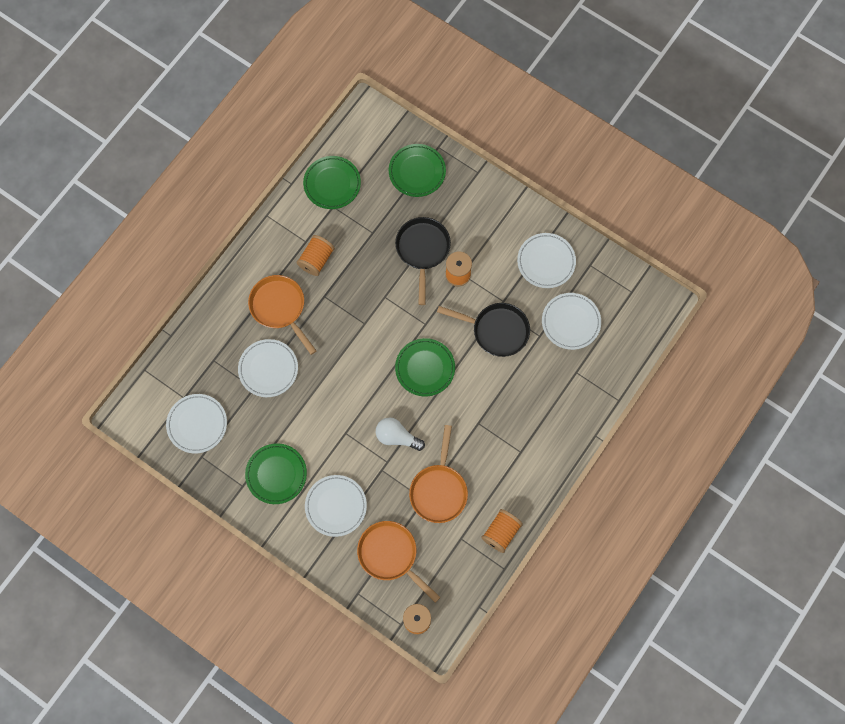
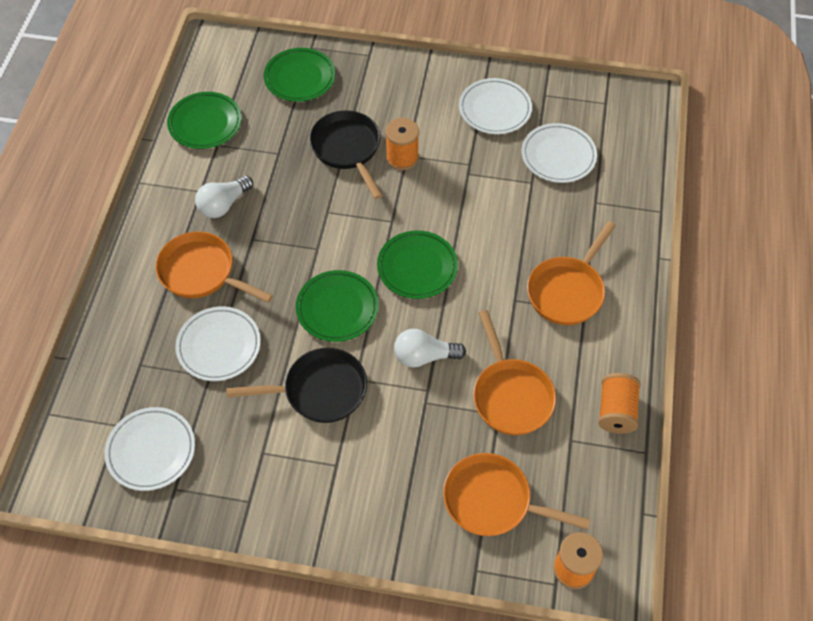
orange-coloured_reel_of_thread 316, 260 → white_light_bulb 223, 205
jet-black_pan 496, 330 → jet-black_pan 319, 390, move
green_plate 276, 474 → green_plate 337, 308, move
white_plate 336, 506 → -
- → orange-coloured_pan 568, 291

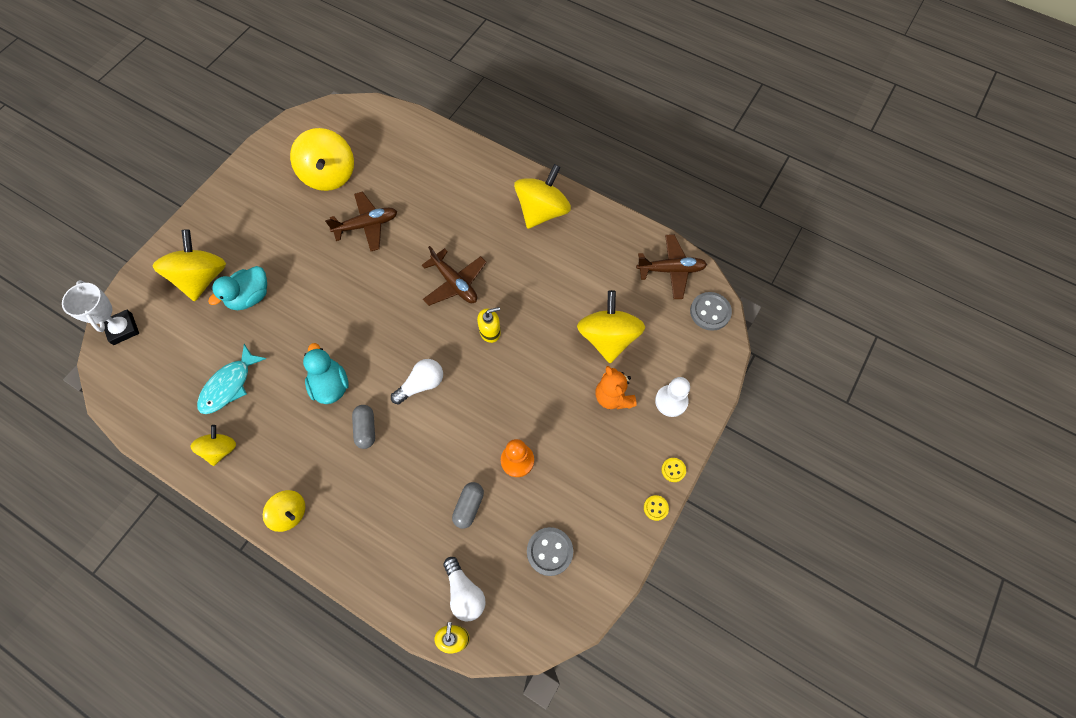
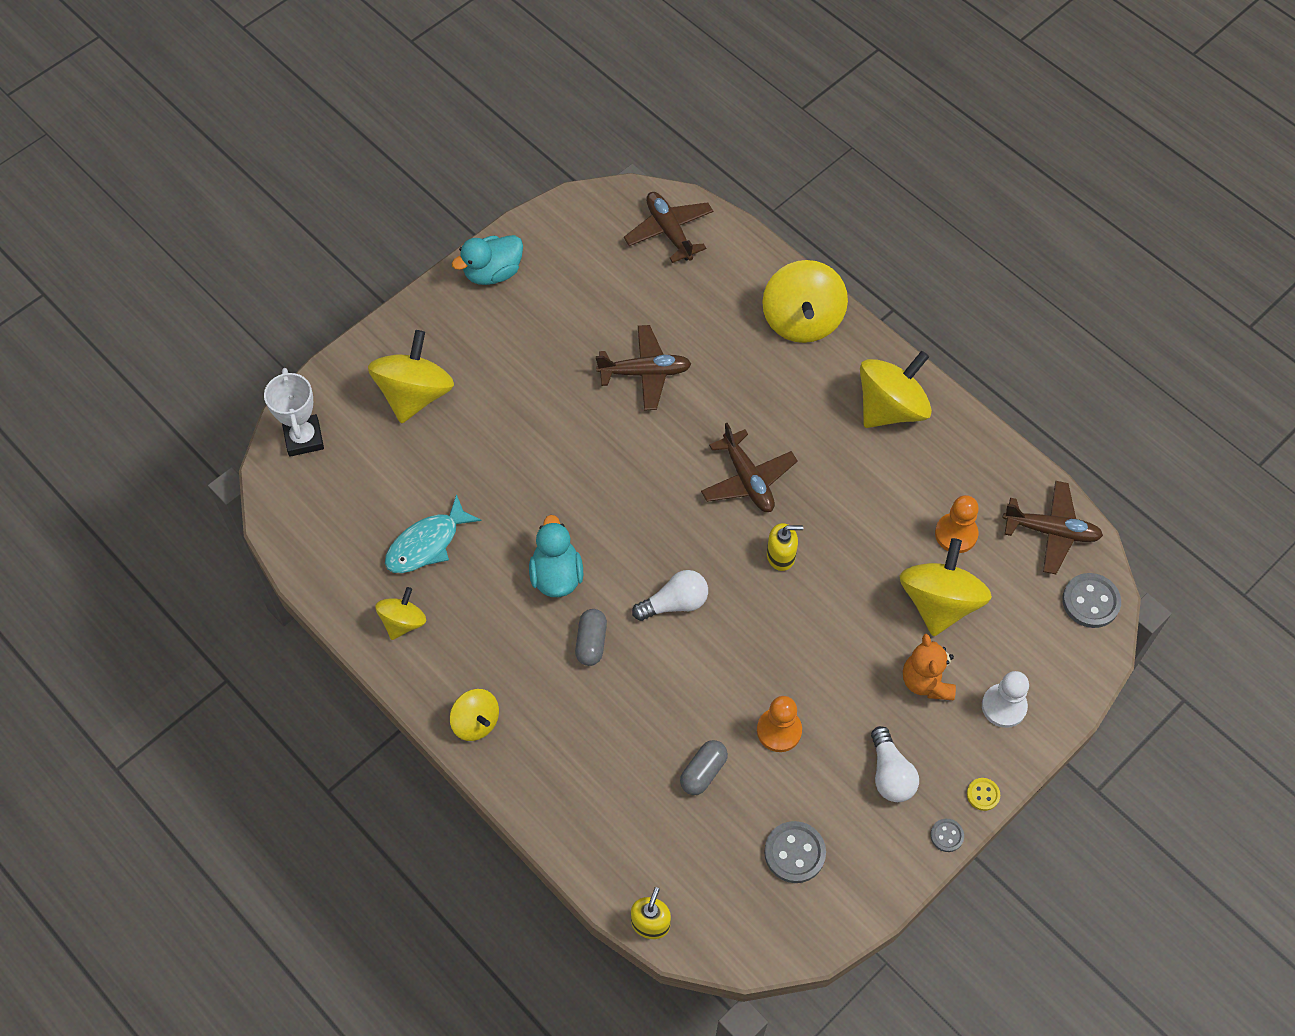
golden_spinning_top 329, 175 → golden_spinning_top 802, 320, move
aqua_duck 250, 297 → aqua_duck 493, 272, move
golden_sewing_button 655, 508 → gray_sewing_button 946, 835
white_light_bulb 464, 592 → white_light_bulb 890, 774, move
- → russet_plane 669, 231
- → orange-coloured_pawn 956, 534

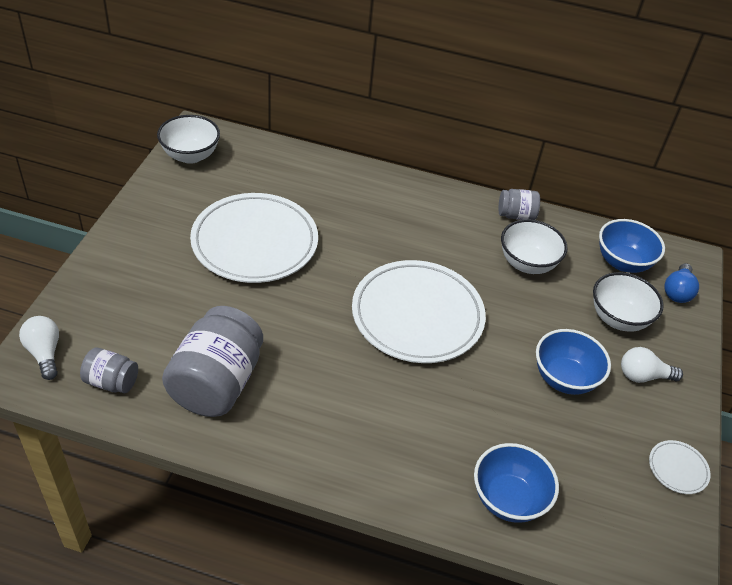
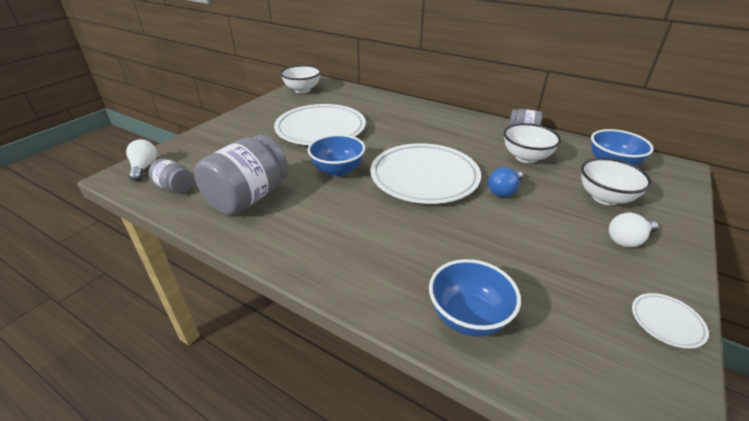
royal_blue_light_bulb 677, 291 → royal_blue_light_bulb 504, 191, move
royal_blue_serving_bowl 564, 378 → royal_blue_serving_bowl 338, 170, move
white_light_bulb 643, 376 → white_light_bulb 628, 240, 45 degrees counterclockwise

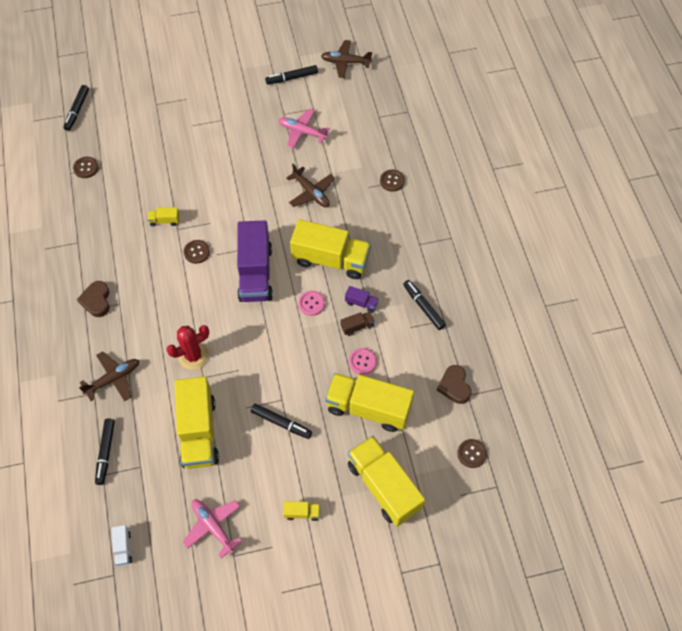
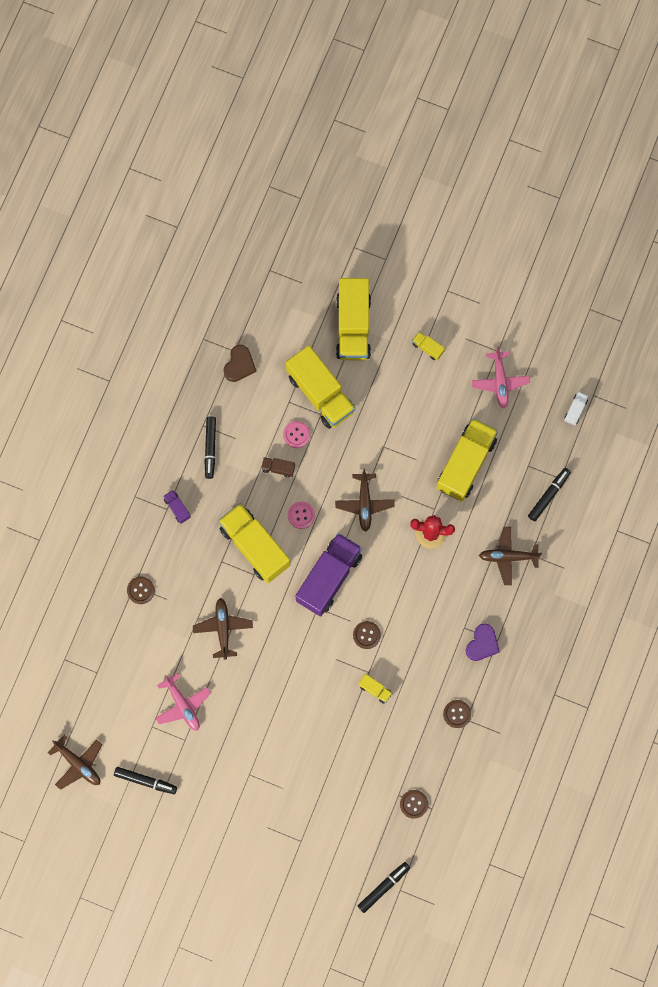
russet_heart_shape 96, 301 → royal_purple_heart_shape 482, 644
royal_purple_toy_truck 361, 303 → royal_purple_toy_truck 177, 508, move
jet-black_marker 281, 423 → -
russet_sewing_button 471, 454 → russet_sewing_button 457, 714, move
- → russet_plane 364, 503

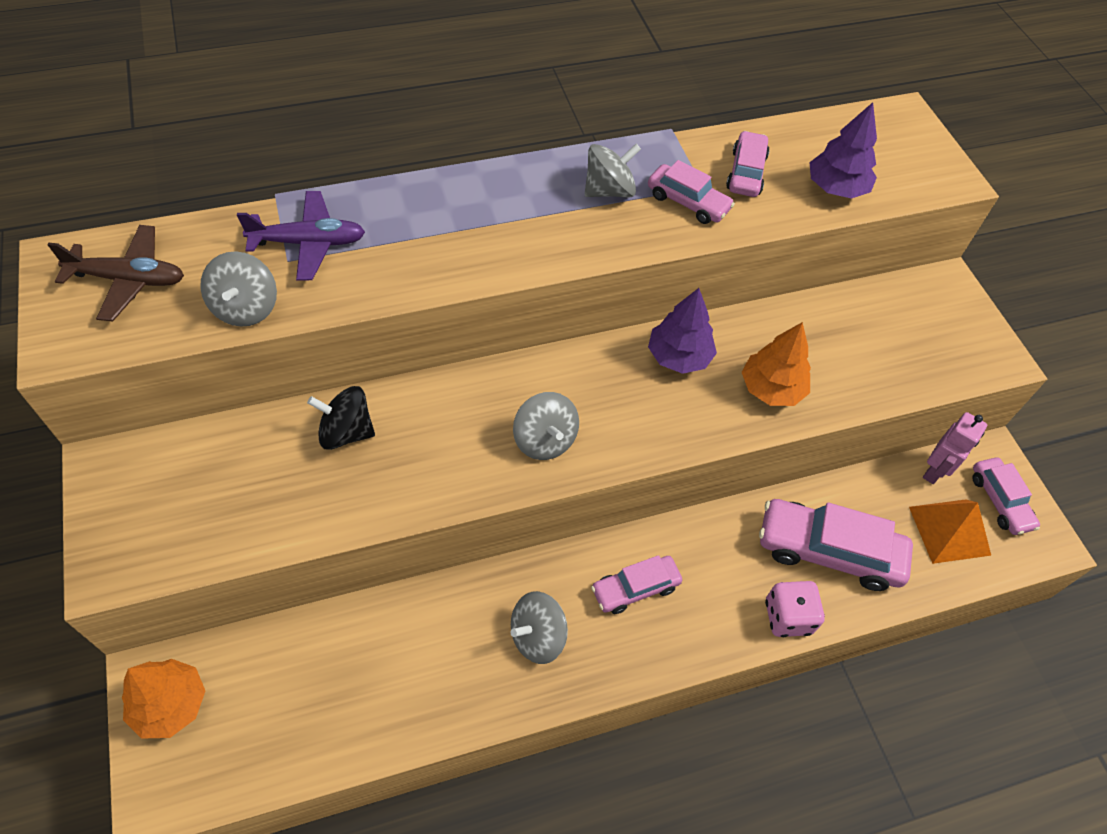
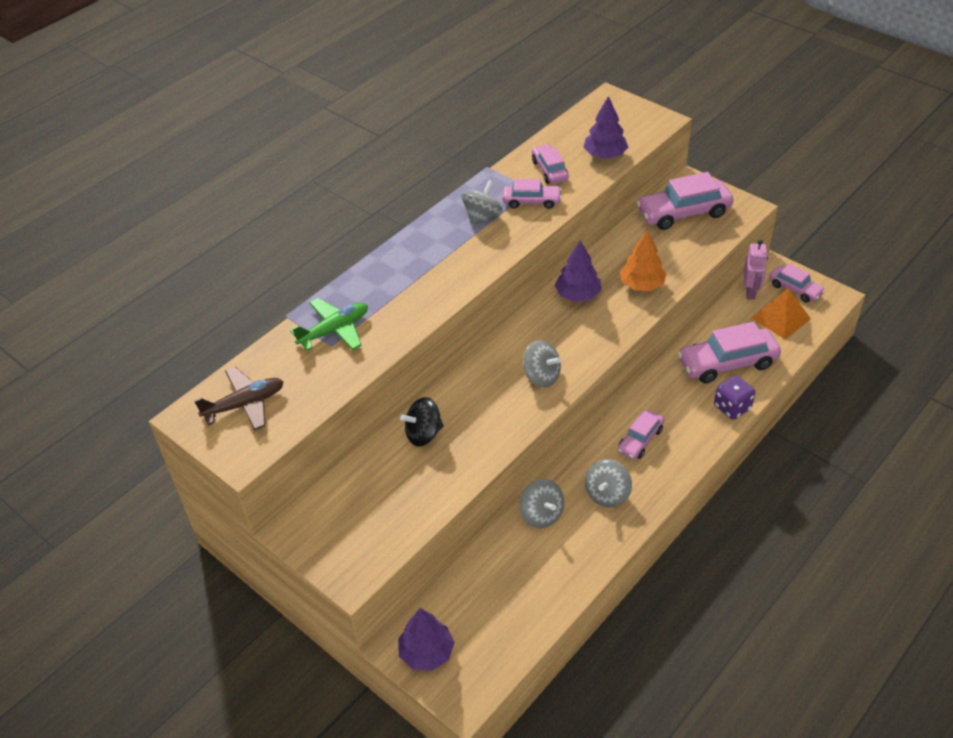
royal_purple_plane 308, 243 → green_plane 334, 330
gray_spinning_top 246, 308 → gray_spinning_top 541, 514, move
rosy_die 787, 617 → royal_purple_die 732, 407
orange-coloured_toy_tree 170, 704 → royal_purple_toy_tree 426, 652
- → rosy_car 683, 213

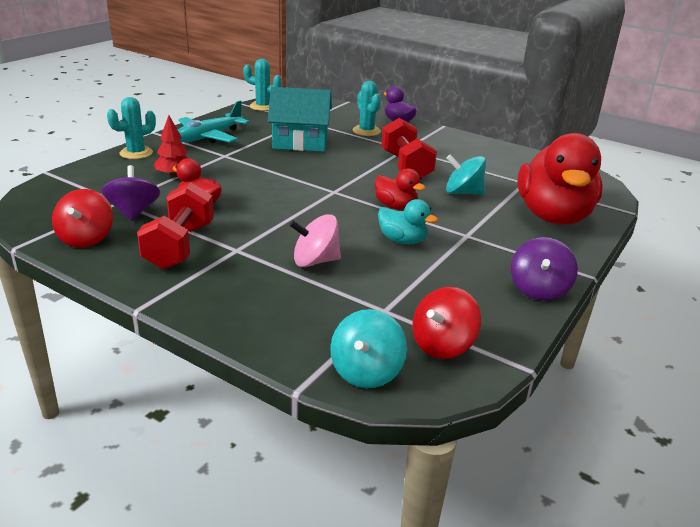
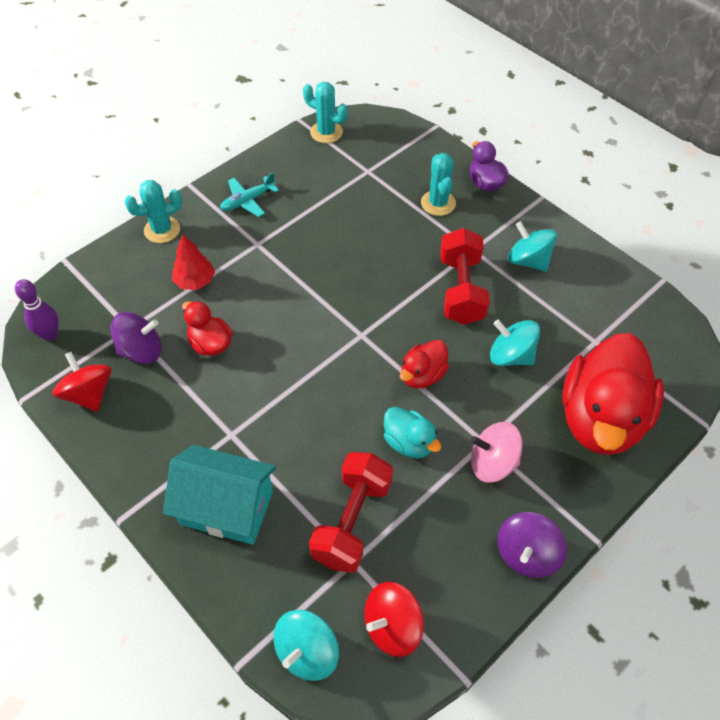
aqua_cottage 300, 143 → aqua_cottage 227, 508, move
aqua_plane 209, 137 → aqua_plane 247, 201, x0.64
royal_purple_spinning_top 133, 212 → royal_purple_spinning_top 141, 351, 75 degrees clockwise
scarlet_duck 396, 207 → scarlet_duck 422, 375, 75 degrees clockwise
scarlet_free_weight 179, 246 → scarlet_free_weight 352, 521, move
scarlet_spinning_top 86, 238 → scarlet_spinning_top 89, 394, 135 degrees clockwise
rosy_spinning_top 315, 261 → rosy_spinning_top 492, 463, move
- → aqua_spinning_top 528, 260
- → royal_purple_skittle 50, 334

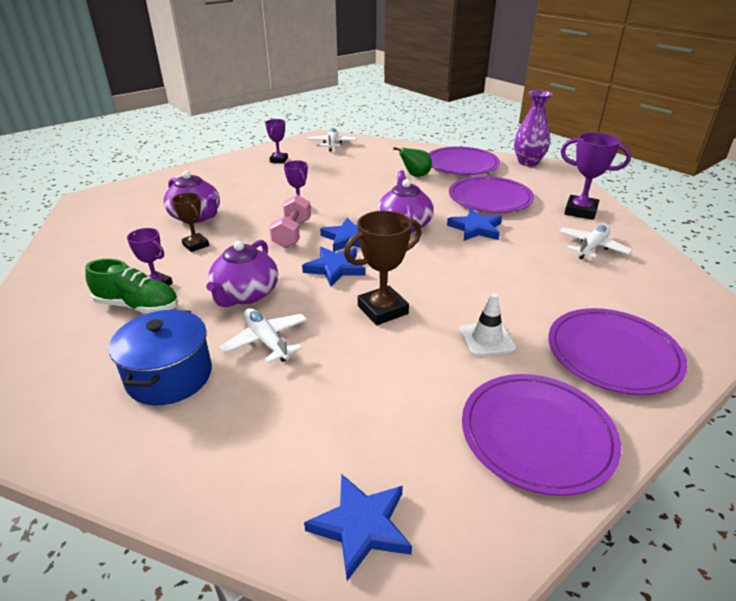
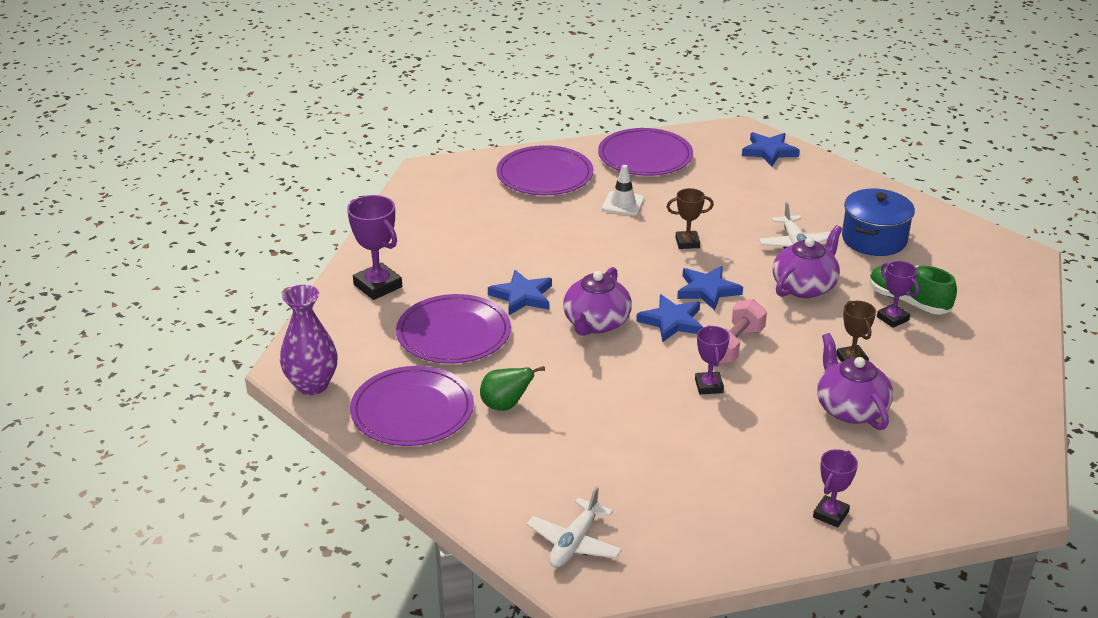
royal_purple_trophy 279, 160 → royal_purple_trophy 830, 514, move
russet_trophy 382, 310 → russet_trophy 687, 243, x0.63
white_plane 592, 247 → -

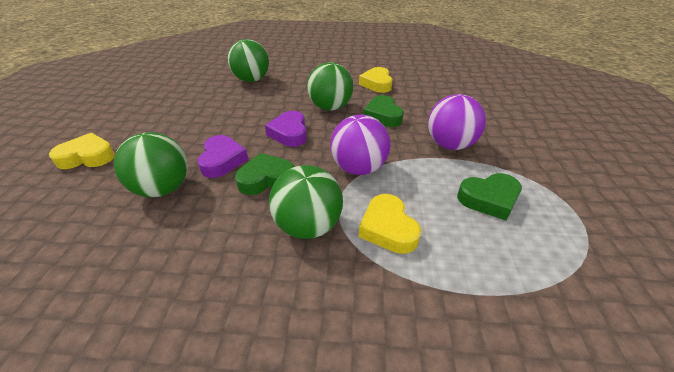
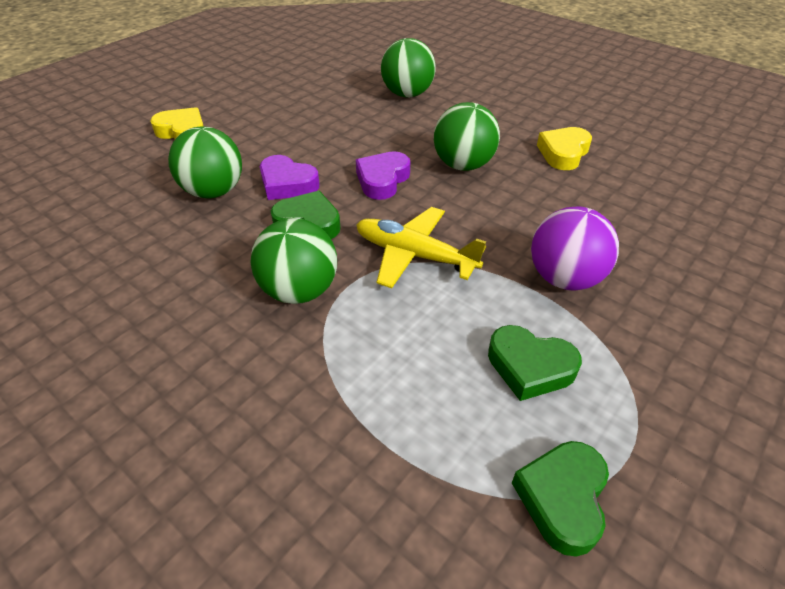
green_heart_shape 383, 116 → green_heart_shape 562, 498, move
royal_purple_play_ball 358, 168 → golden_plane 414, 255
royal_purple_heart_shape 222, 160 → royal_purple_heart_shape 287, 184, 90 degrees clockwise
golden_heart_shape 388, 228 → -

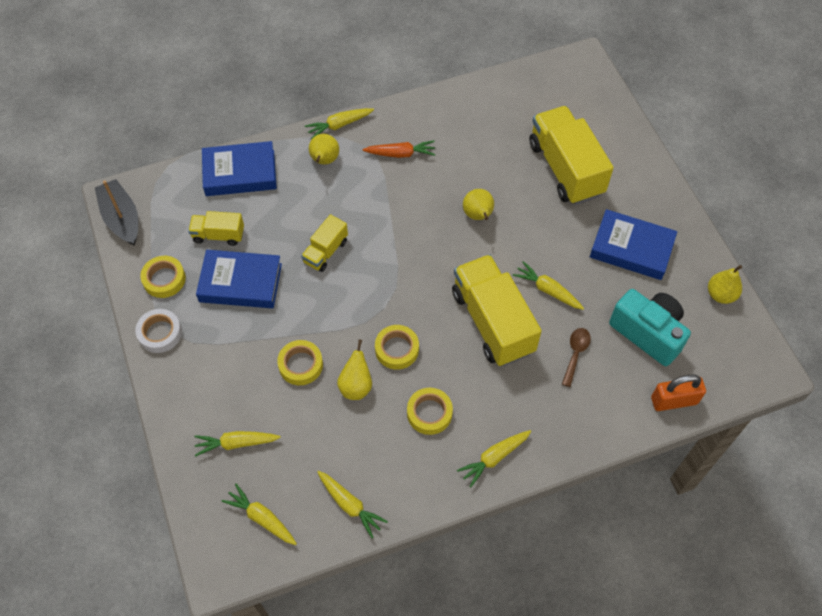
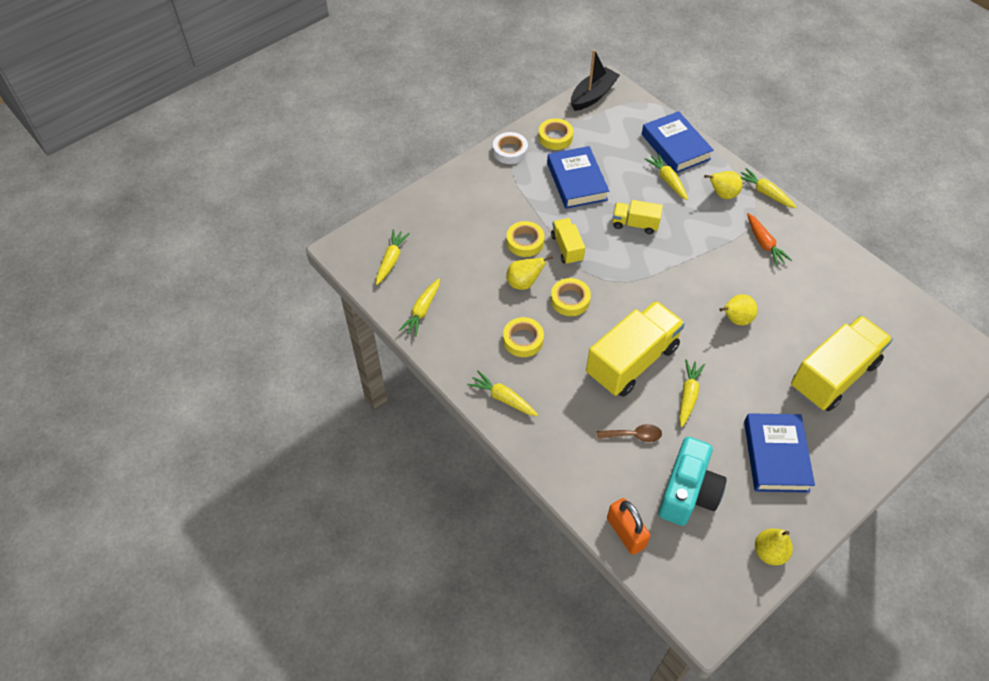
golden_toy_truck 218, 235 → golden_toy_truck 567, 248, move
golden_carrot 236, 443 → golden_carrot 667, 180, move

